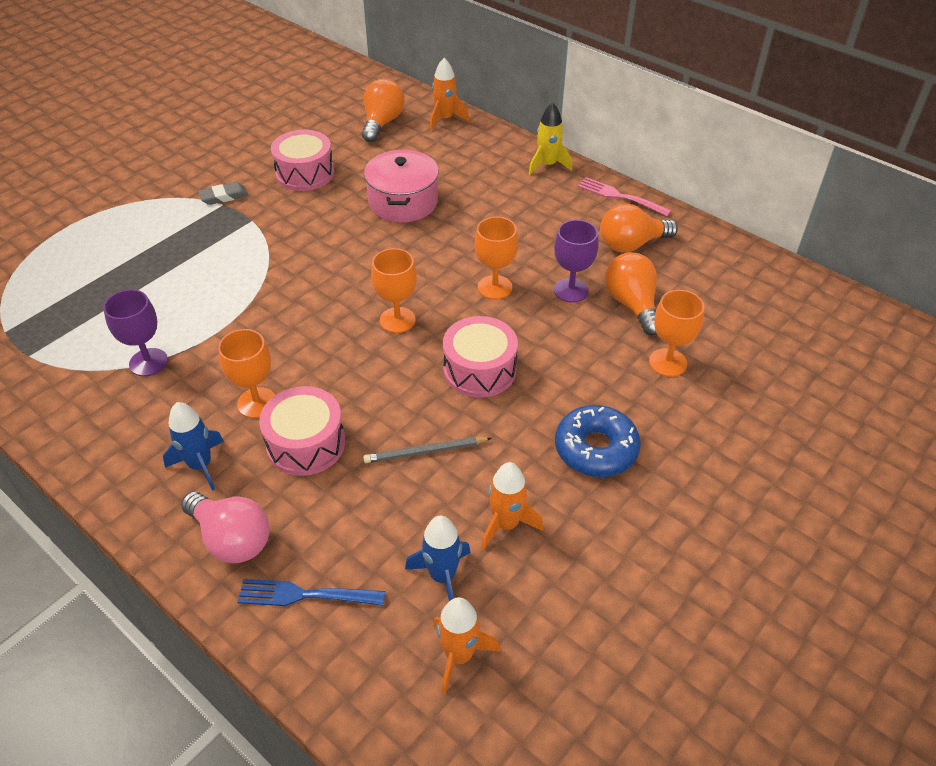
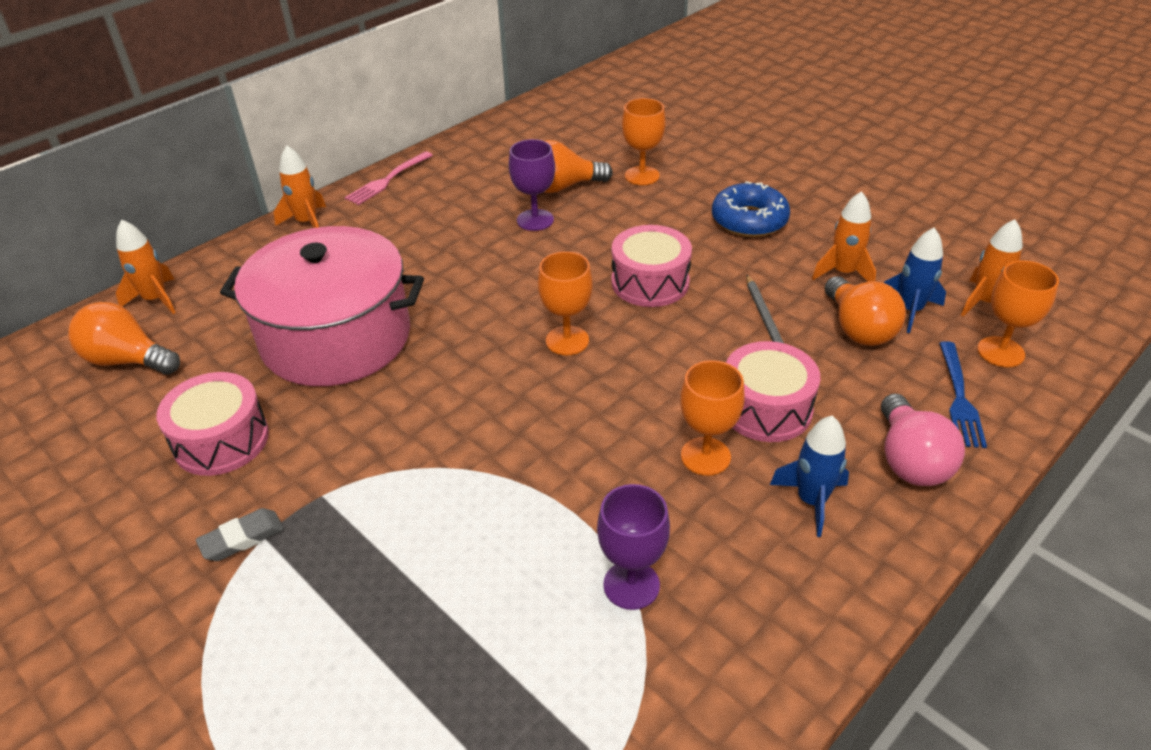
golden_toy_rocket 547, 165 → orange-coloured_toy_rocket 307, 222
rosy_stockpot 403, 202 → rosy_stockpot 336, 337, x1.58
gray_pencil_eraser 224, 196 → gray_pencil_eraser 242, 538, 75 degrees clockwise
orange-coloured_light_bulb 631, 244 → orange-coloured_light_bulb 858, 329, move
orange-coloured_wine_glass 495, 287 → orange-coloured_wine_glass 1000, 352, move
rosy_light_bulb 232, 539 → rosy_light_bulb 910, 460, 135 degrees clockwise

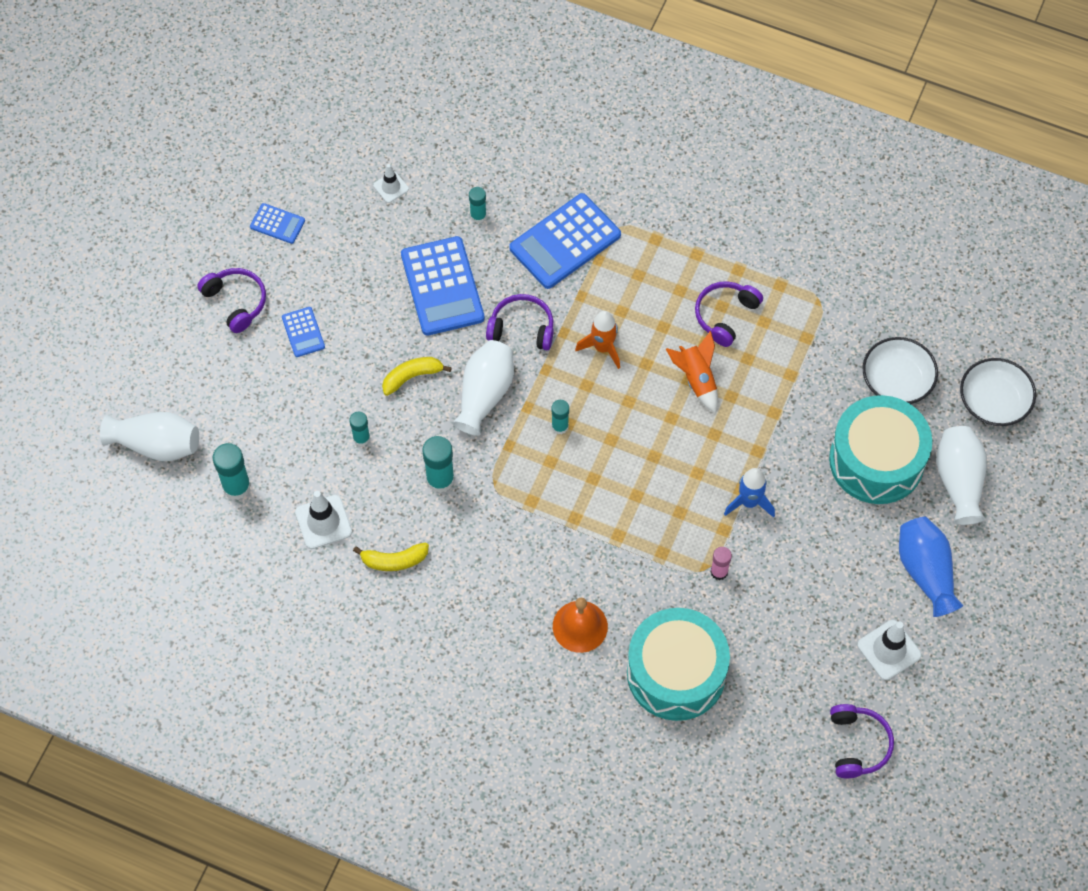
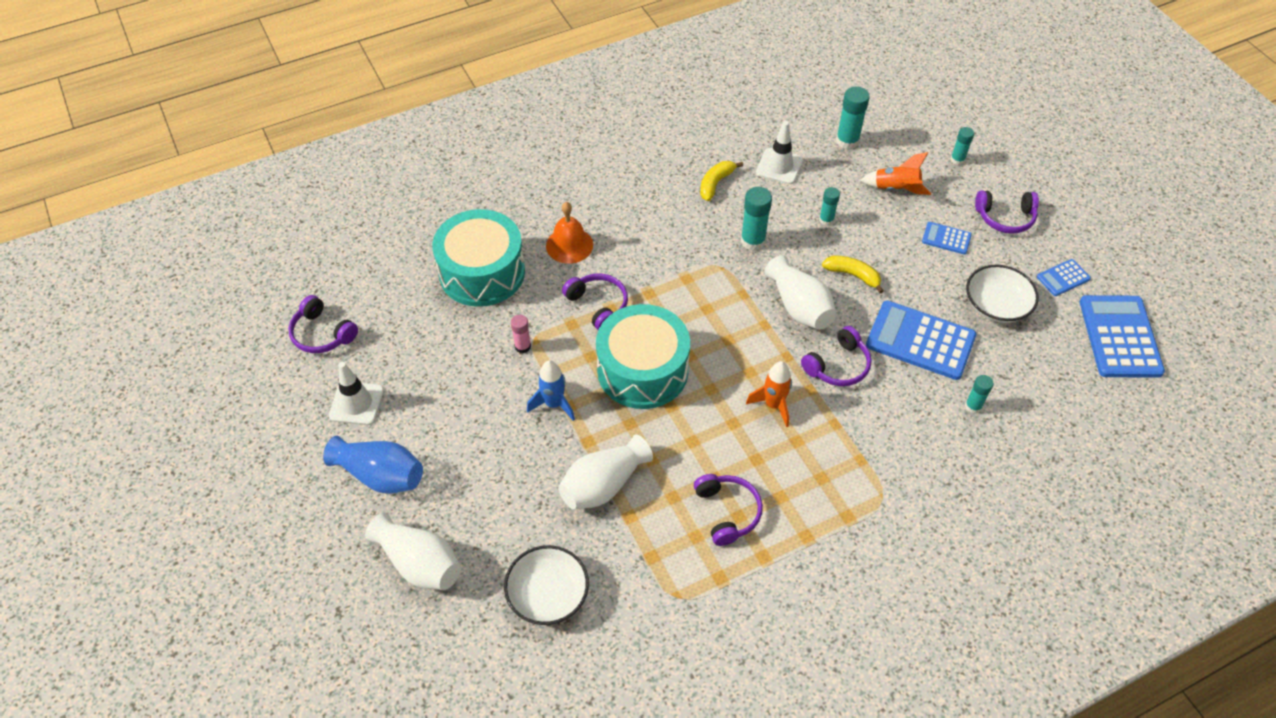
white_road_cone 391, 187 → -
royal_blue_adding_machine 565, 242 → royal_blue_adding_machine 1120, 337, move
orange-coloured_toy_rocket 696, 379 → orange-coloured_toy_rocket 896, 189, move
golden_banana 412, 377 → golden_banana 853, 275, 75 degrees counterclockwise
white_serving_bowl 993, 401 → white_serving_bowl 996, 305, move
aqua_snare_drum 876, 460 → aqua_snare_drum 642, 370, move
aqua_glue 560, 426 → aqua_glue 957, 159, move
white_tall_vase 156, 444 → white_tall_vase 603, 485, move
- → royal_purple_headphones 598, 305

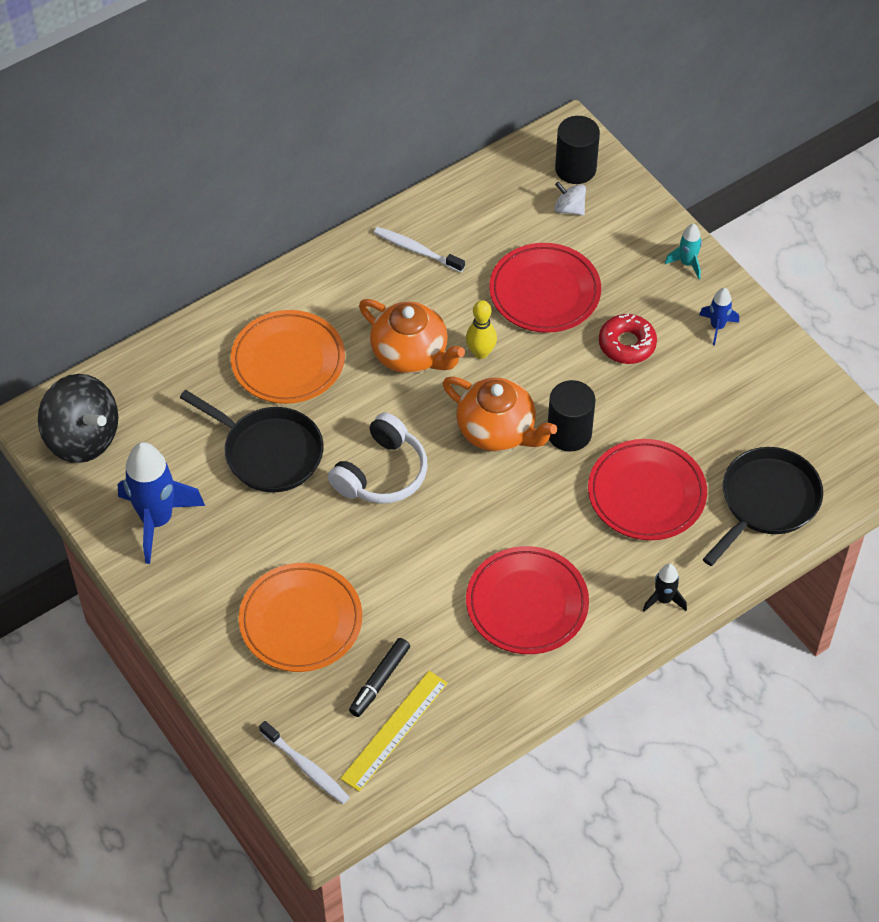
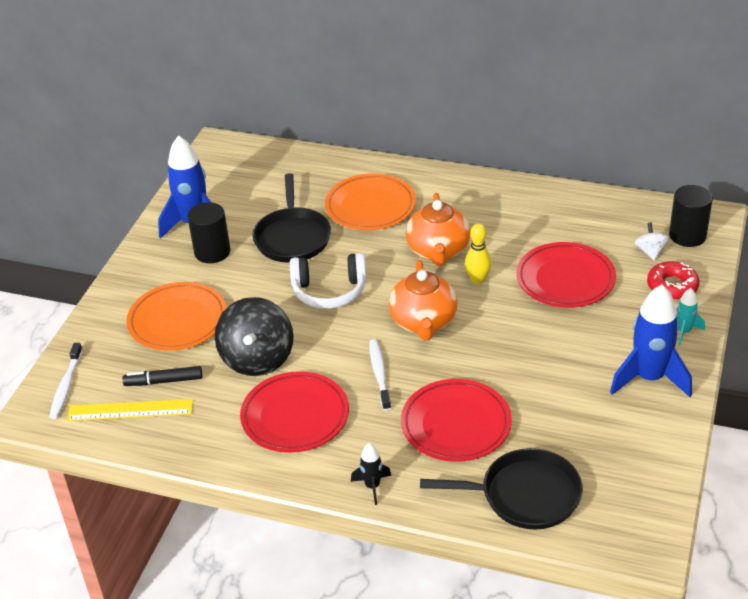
white_tooth_brush 416, 250 → white_tooth_brush 379, 374, move
royal_blue_toy_rocket 717, 327 → royal_blue_toy_rocket 649, 378, x2.06
scarlet_donut 627, 344 → scarlet_donut 672, 286, move
jet-black_spinning_top 83, 438 → jet-black_spinning_top 257, 359, move
jet-black_solid_cylinder 569, 433 → jet-black_solid_cylinder 212, 252, move

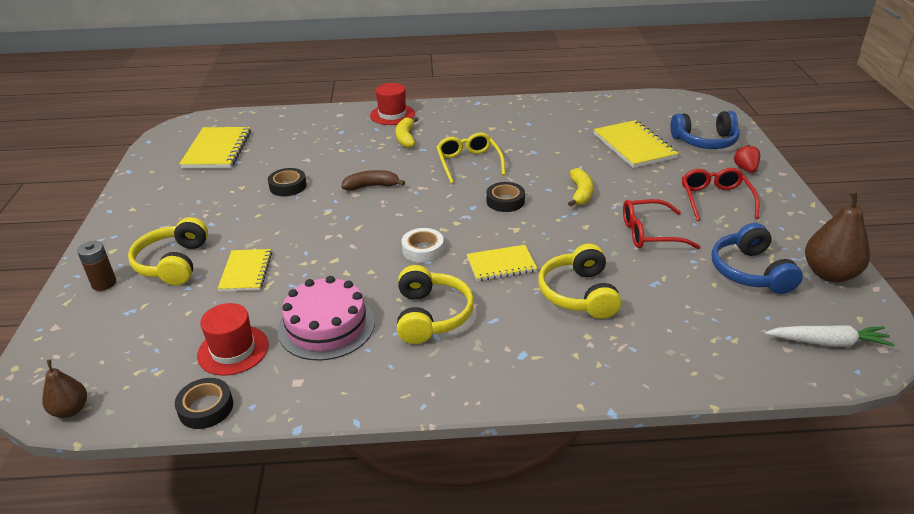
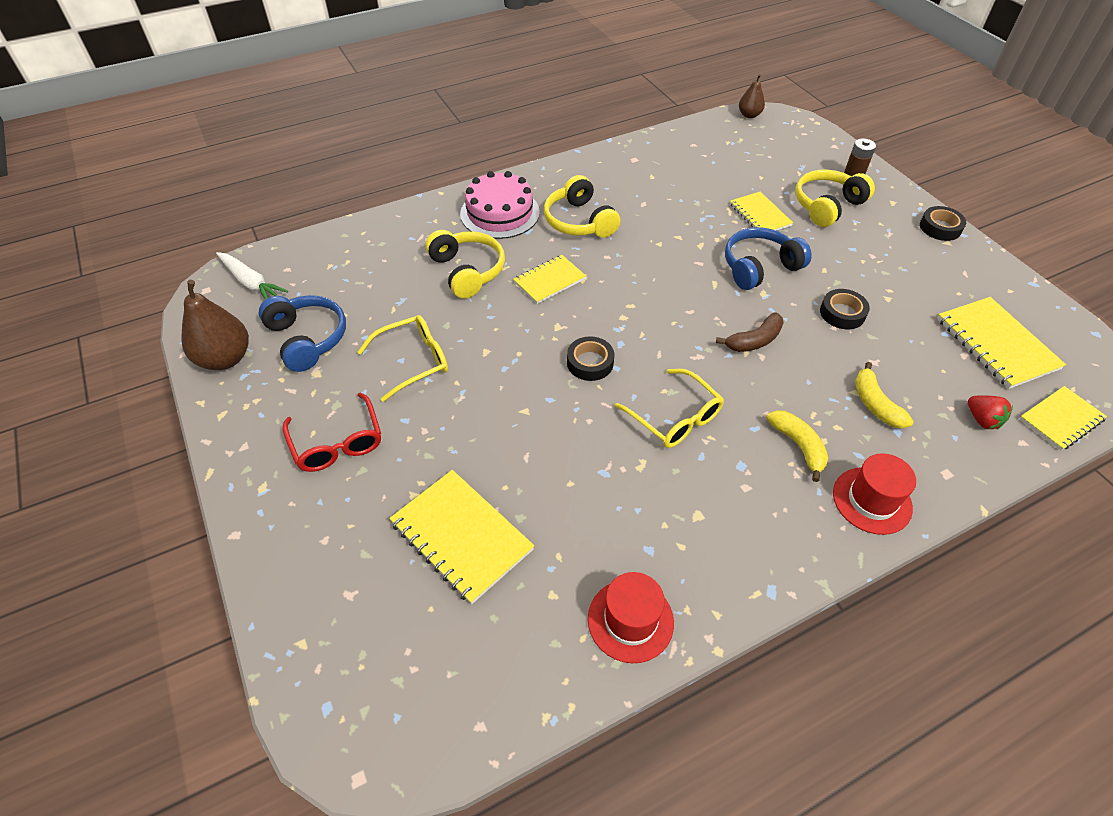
royal_blue_headphones 705, 141 → royal_blue_headphones 759, 267, move
scarlet_toy_strawberry 745, 169 → scarlet_toy_strawberry 982, 420, move
golden_banana 580, 193 → golden_banana 875, 404, move
scarlet_glasses 650, 233 → golden_glasses 413, 361
golden_headphones 173, 263 → golden_headphones 827, 206, 105 degrees counterclockwise
white_tape 423, 249 → -
rosy_gateau 326, 326 → rosy_gateau 500, 213, move
scarlet_hat 233, 350 → scarlet_hat 630, 620, move
white_carrot 828, 342 → white_carrot 251, 283, 120 degrees counterclockwise
jet-black_tape 206, 408 → jet-black_tape 940, 228, move
- → golden_notebook 1061, 419

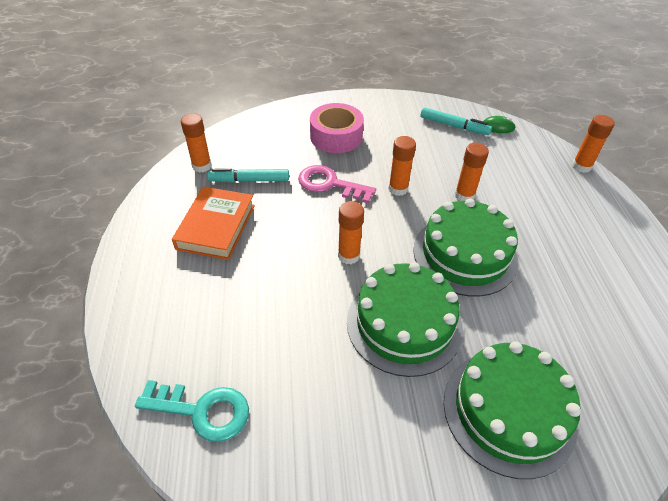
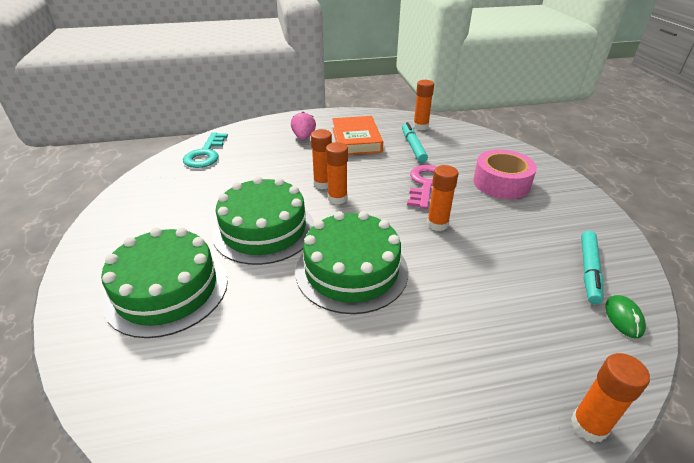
orange-coloured_glue 464, 195 → orange-coloured_glue 323, 184, move
orange-coloured_hardback 216, 227 → orange-coloured_hardback 356, 140, 75 degrees clockwise
- → rosy_toy_strawberry 303, 137

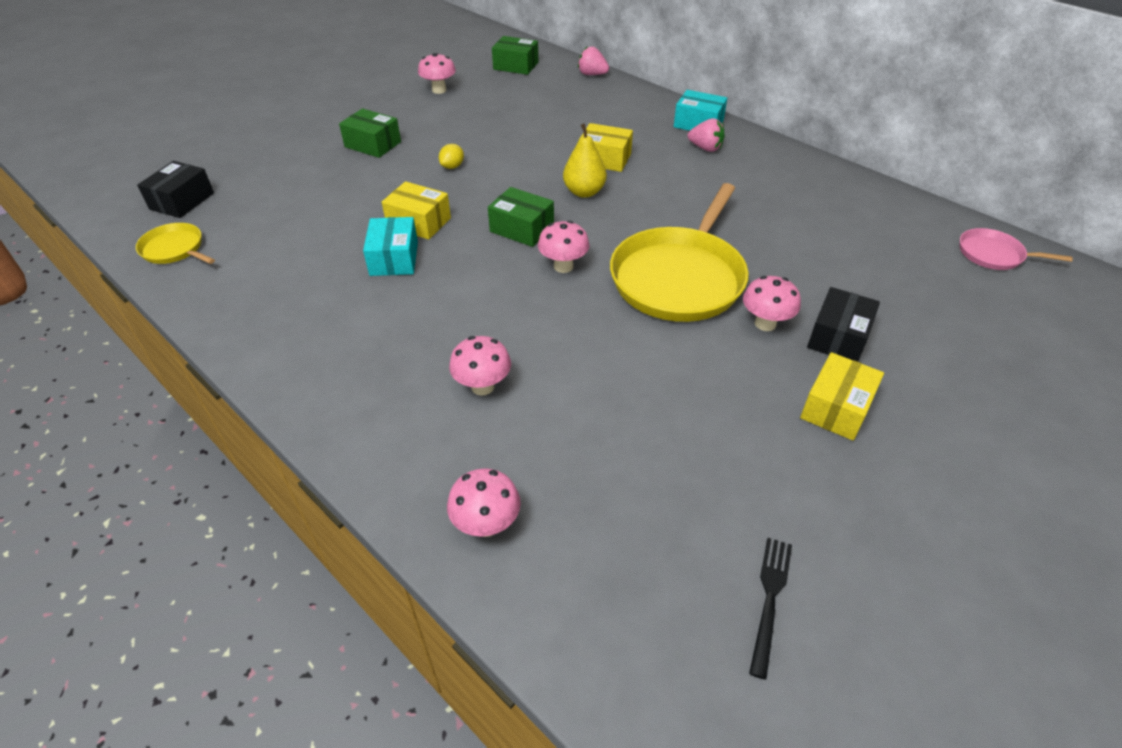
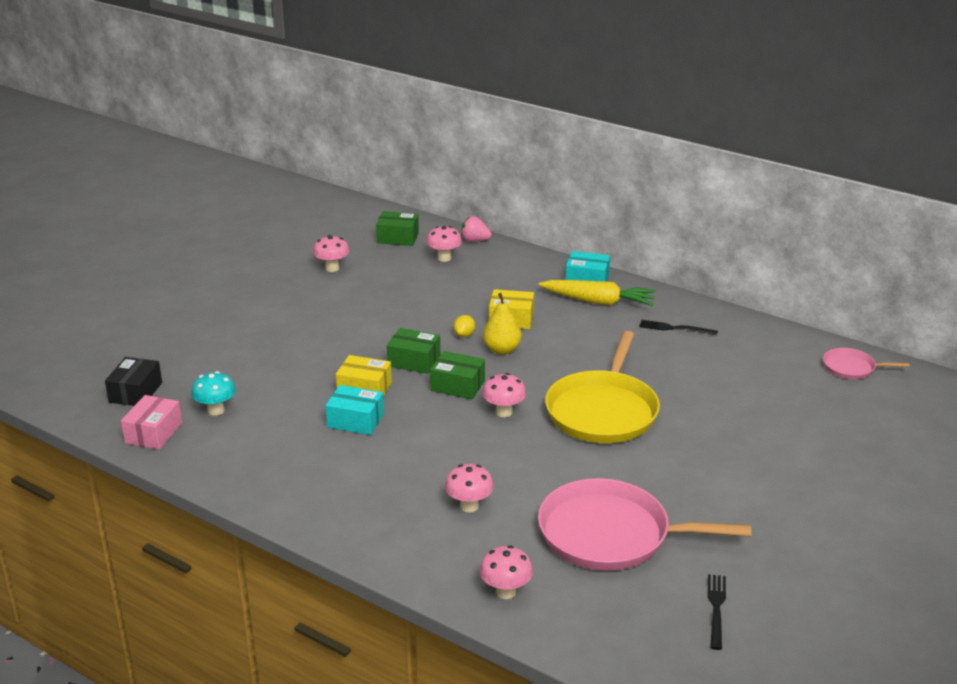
green_package 373, 144 → green_package 414, 361, move
rosy_toy_strawberry 705, 148 → golden_carrot 598, 301
golden_toy_lemon 452, 166 → golden_toy_lemon 464, 335, move
aqua_package 394, 258 → aqua_package 355, 420, 60 degrees counterclockwise
golden_pan 175, 249 → rosy_package 153, 433
rosy_fungus 765, 323 → rosy_fungus 444, 258, move
jet-black_package 838, 337 → -
golden_package 836, 408 → -
- → jet-black_fork 674, 328
- → aqua_fungus 216, 410
- → rosy_pan 611, 534

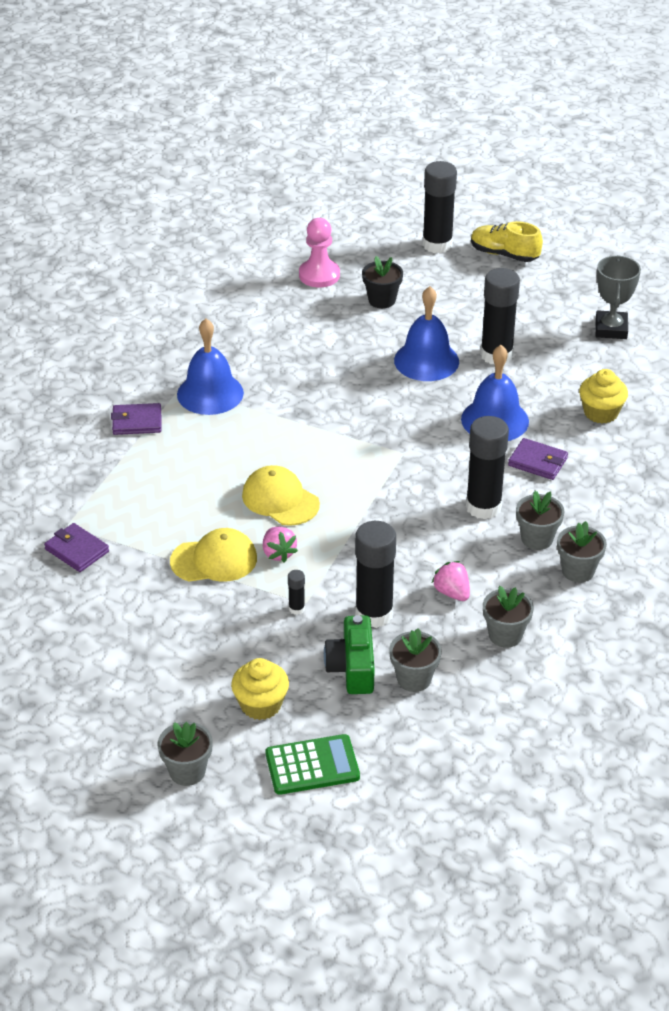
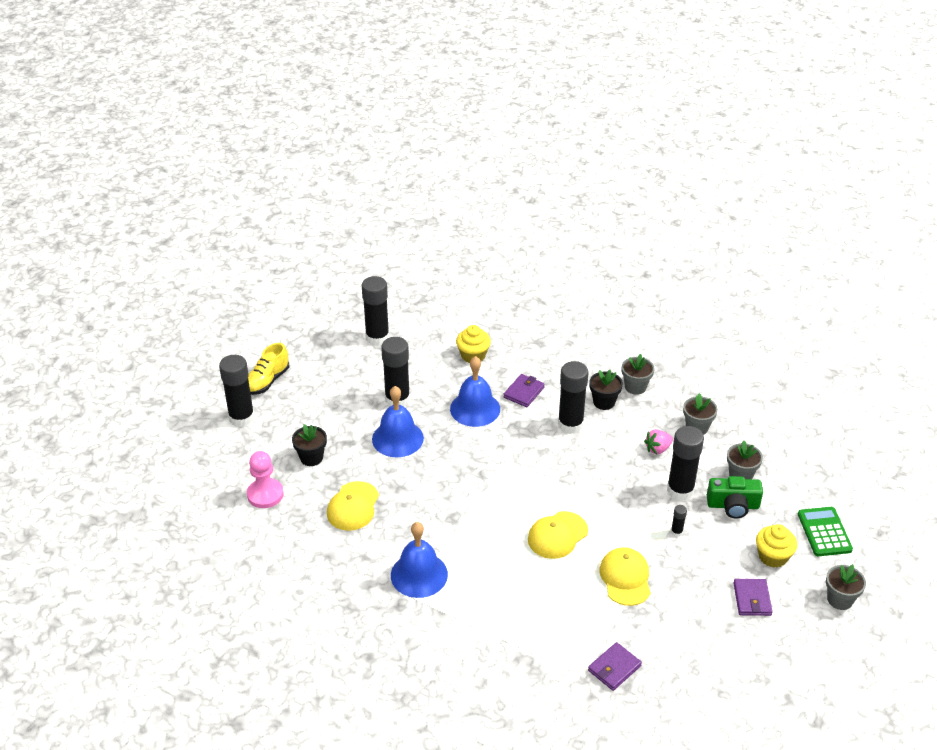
gray_trophy 611, 329 → jet-black_glue 377, 337
royal_purple_card_wallet 137, 422 → royal_purple_card_wallet 752, 599, move
gray_plant_pot 537, 539 → jet-black_plant_pot 604, 402
rosy_toy_strawberry 278, 553 → -
- → golden_cap 353, 506

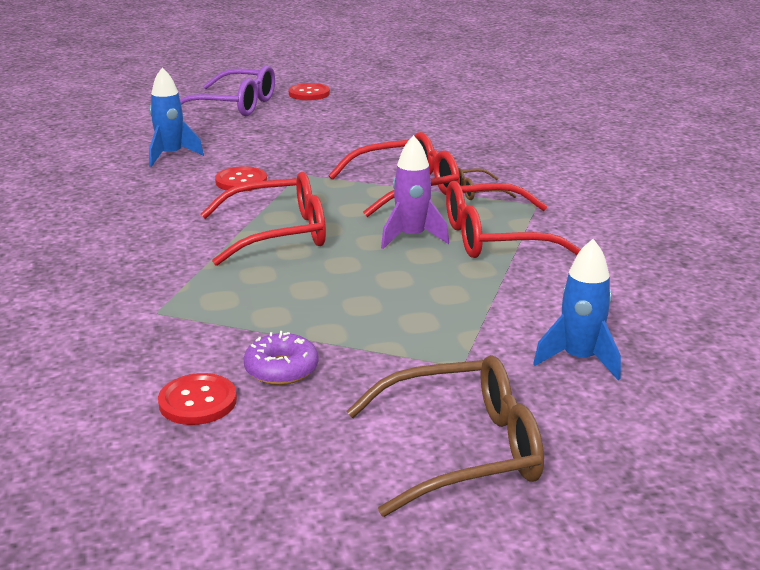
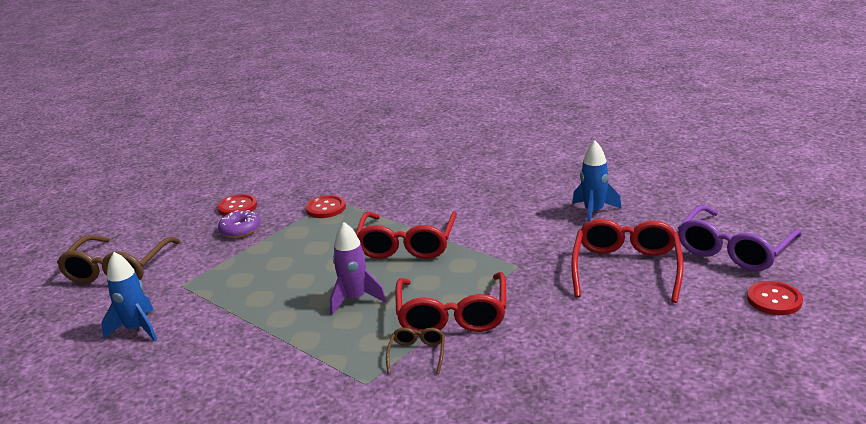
scarlet_sewing_button 241, 181 → scarlet_sewing_button 326, 208, move
scarlet_glasses 494, 238 → scarlet_glasses 626, 268, move

